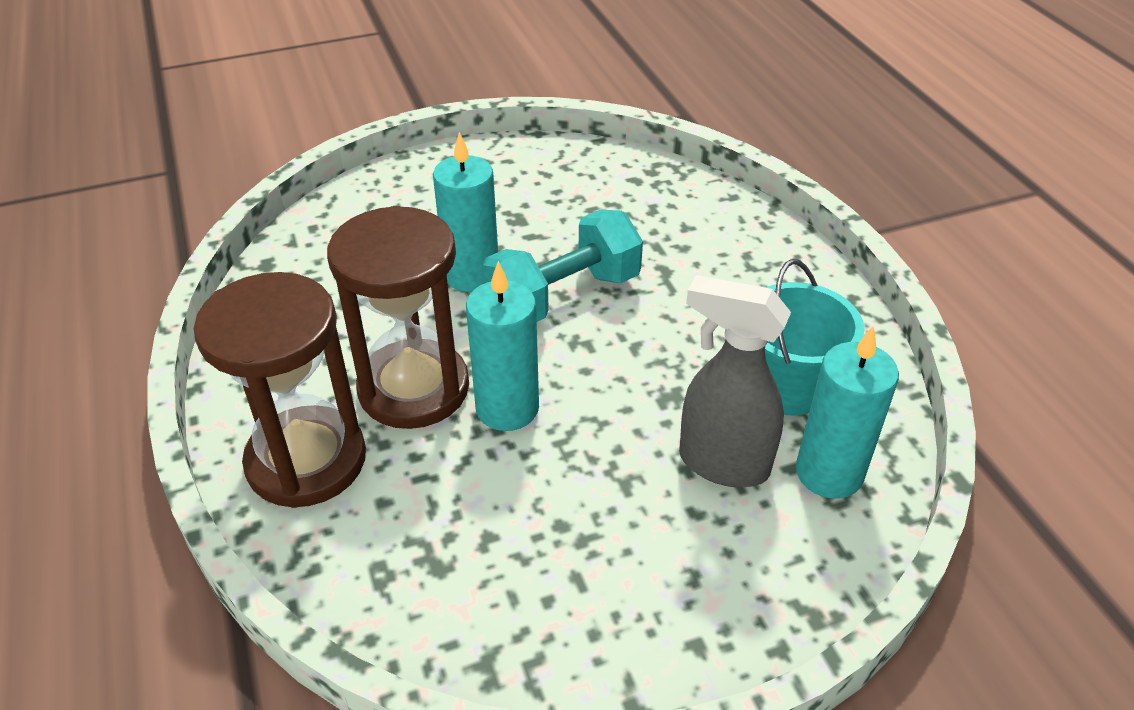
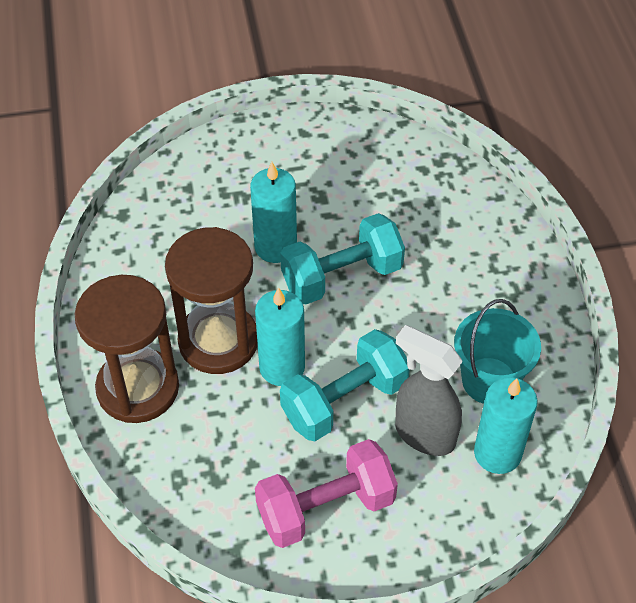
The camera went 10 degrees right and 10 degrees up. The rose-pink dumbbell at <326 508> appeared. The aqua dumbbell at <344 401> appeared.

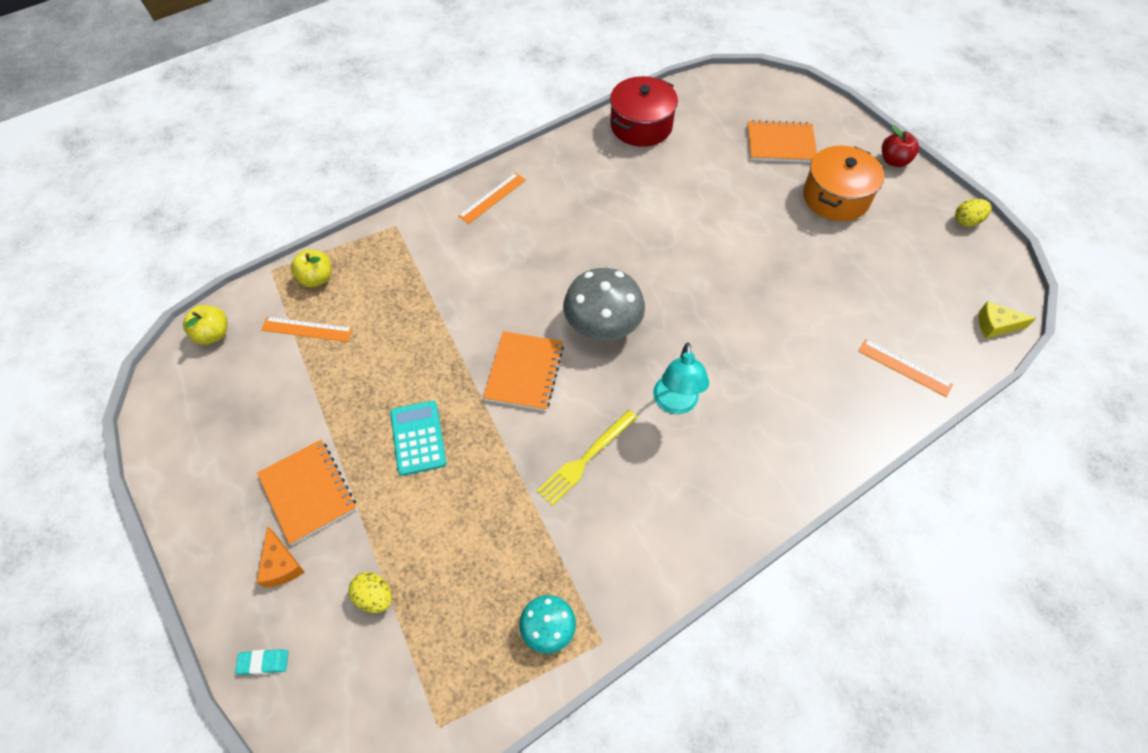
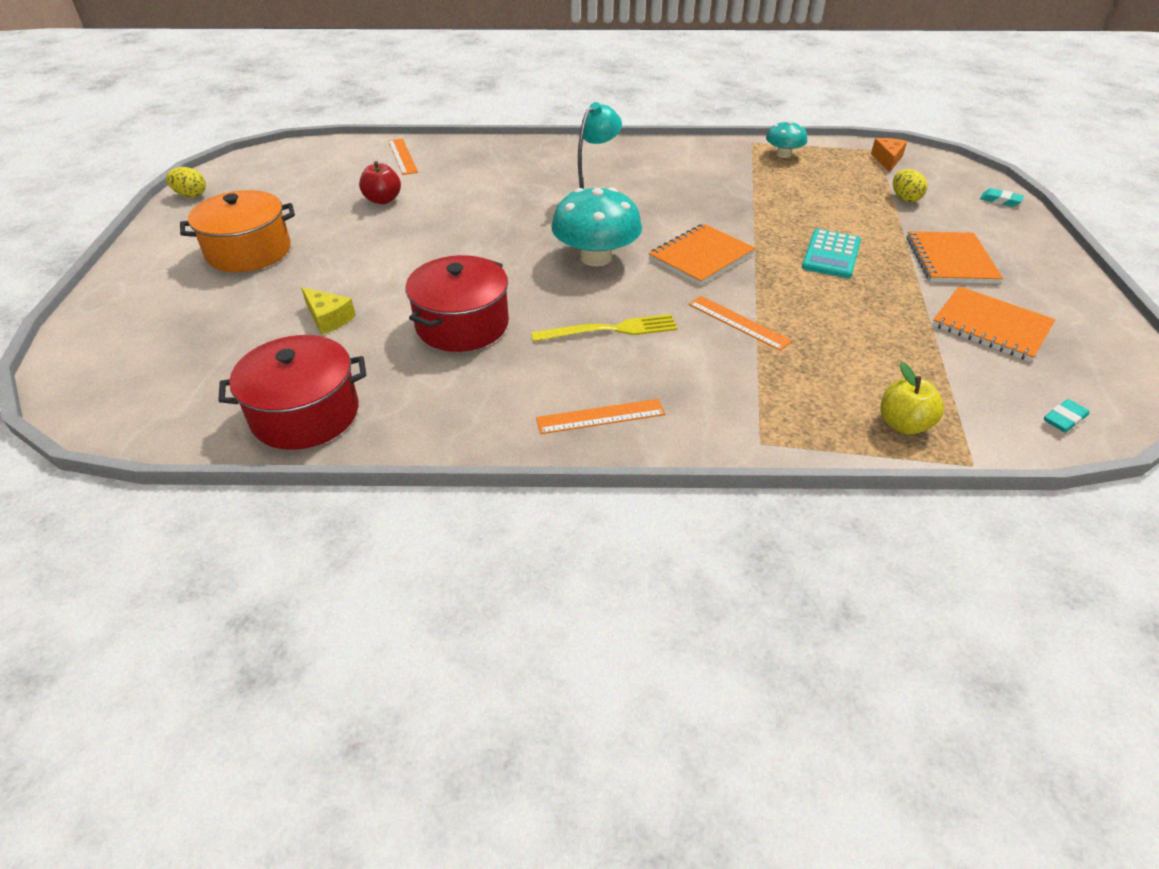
The camera went 145 degrees left and 15 degrees down. The yellow toy apple at <213 334> was replaced by the aqua gum eraser at <1064 419>. The orange cheese moved from <281 565> to <887 160>. The orange straightedge moved from <307 329> to <738 322>. The yellow table fork moved from <585 459> to <610 330>. The gray fungus at <603 324> became the aqua fungus at <596 257>. The orange exercise book moved from <780 144> to <991 326>. The red toy apple moved from <894 161> to <383 200>. The yellow cheese moved from <996 325> to <328 318>. The red stockpot at <462 324> appeared.

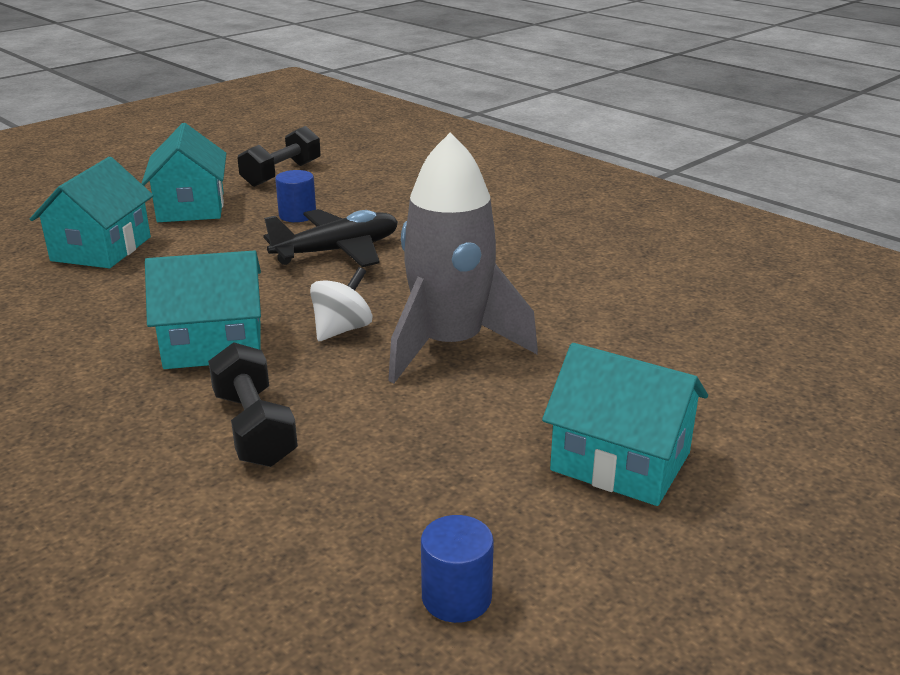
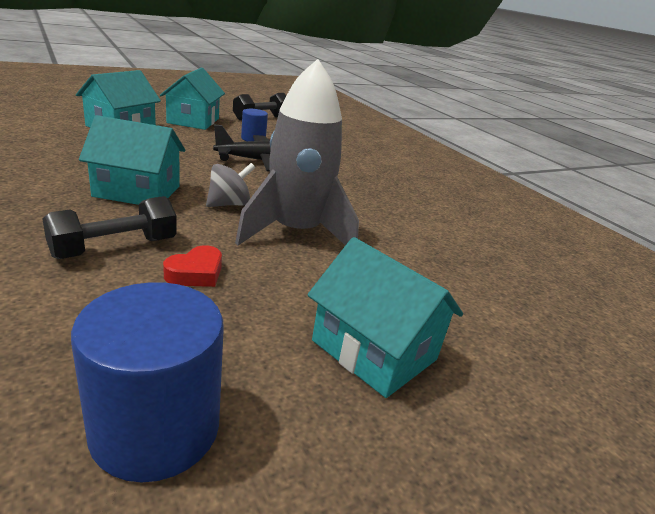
The camera went 10 degrees right and 0 degrees up. The ebony dumbbell at <254 428> turned 60 degrees clockwise. The pure white whirligig at <342 329> became the gray whirligig at <229 204>. The cobalt solid cylinder at <456 597> changed to 1.85 times the size. The red heart at <196 273> appeared.

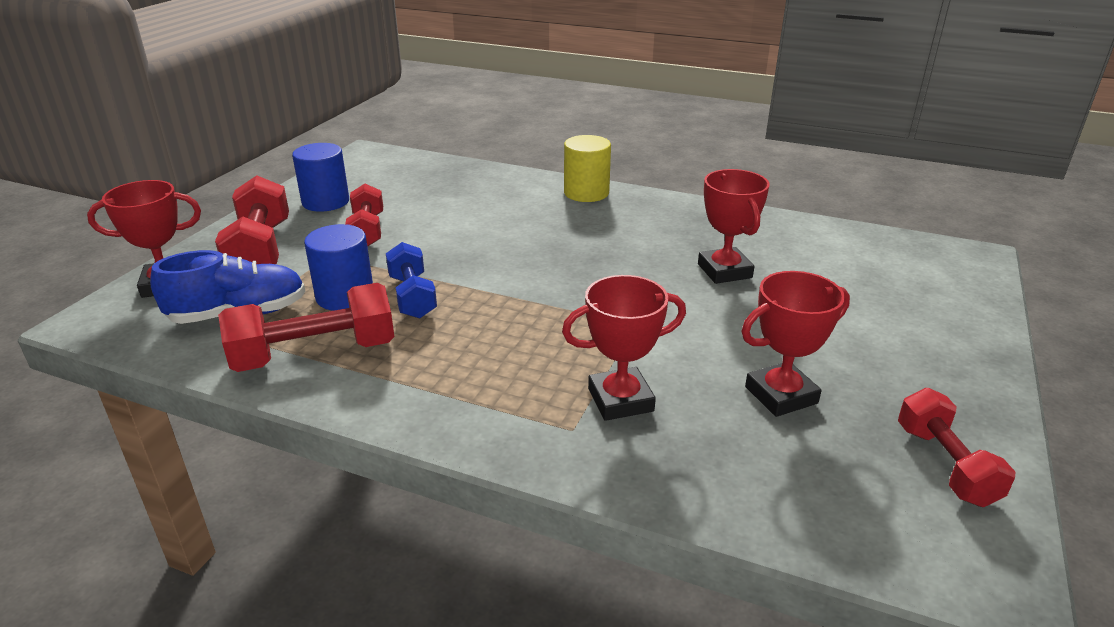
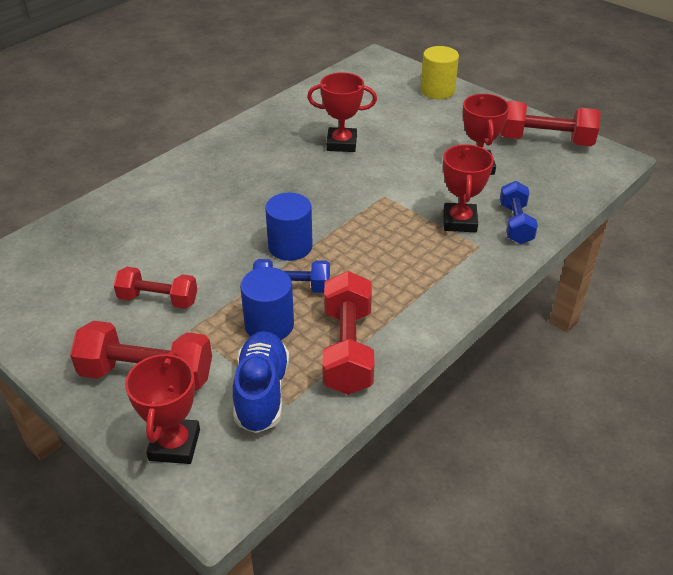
The camera went 70 degrees left and 10 degrees up. The cobalt solid cylinder moved from <325 202> to <290 246>. The yellow solid cylinder moved from <586 193> to <437 91>. The red dumbbell at <945 465> changed to 1.52 times the size. The cobalt dumbbell at <515 224> appeared.

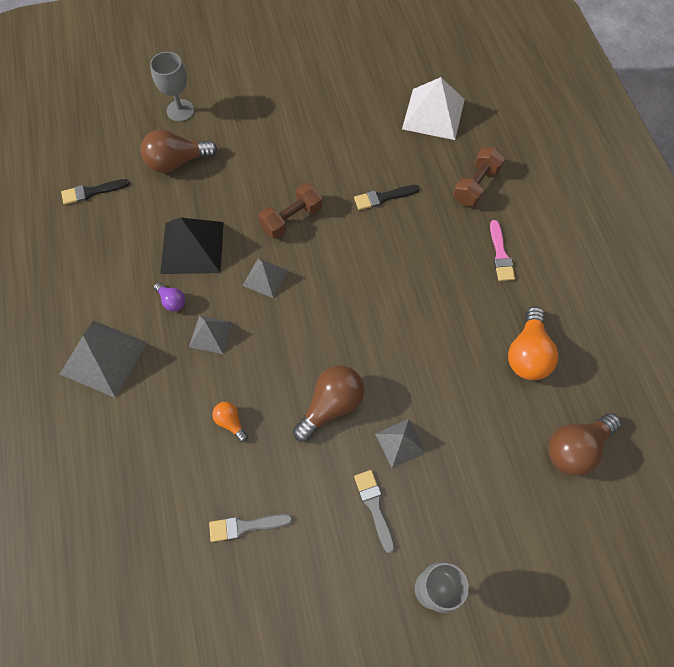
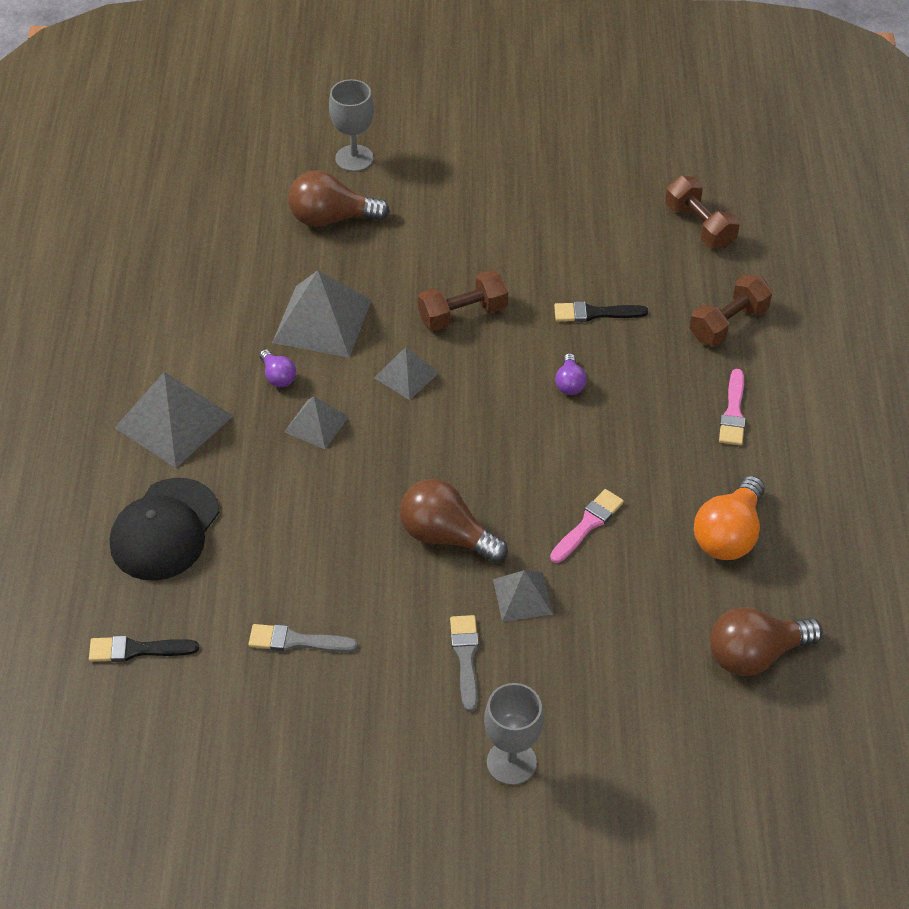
The camera went 15 degrees right and 15 degrees down. The ebony brush moved from <92 192> to <137 650>. The ebony pyramid shape at <192 247> became the gray pyramid shape at <322 321>. The orange bulb at <230 422> disappeared. The dark brown bulb at <331 405> turned 120 degrees counterclockwise. The pure white pyramid shape at <433 114> was replaced by the dark brown dumbbell at <699 226>. The ebony baseball cap at <165 530> appeared. The rose-pink brush at <588 524> appeared. The royal purple bulb at <569 383> appeared.

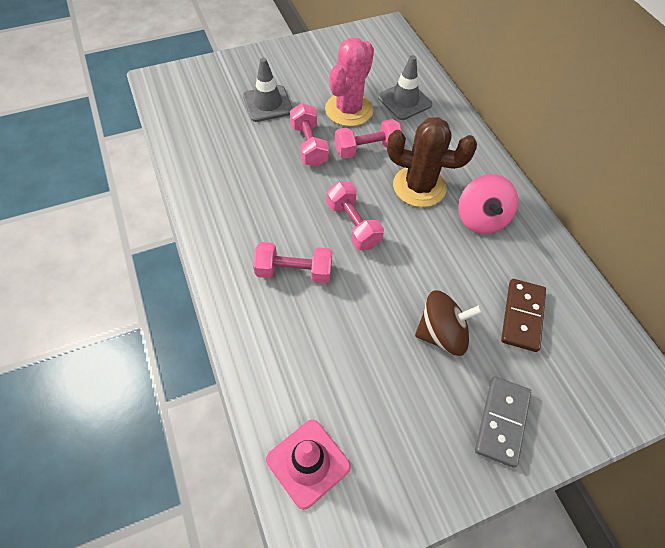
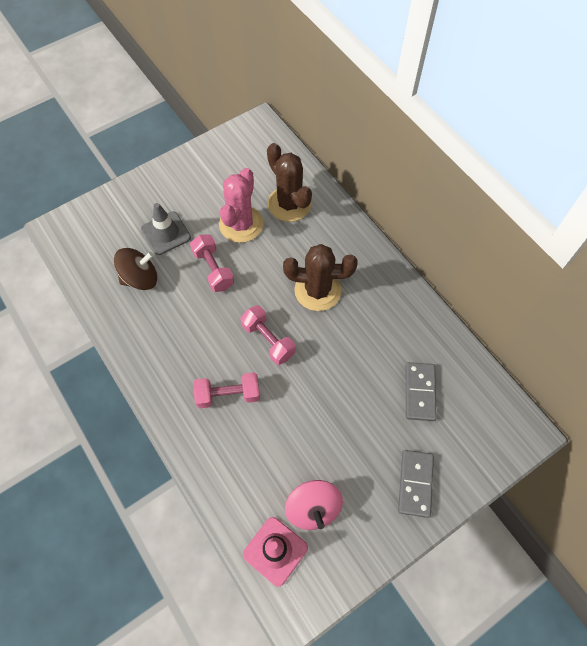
The camera went 10 degrees left and 5 degrees up. The rose-pink dumbbell at <367 149> disappeared. The gray safety cone at <404 101> was replaced by the dark brown saguaro cactus at <289 204>. The dark brown whirligig moved from <441 333> to <140 278>. The rose-pink whirligig moved from <481 218> to <313 508>. The dark brown domino piece at <522 316> became the gray domino piece at <420 392>.

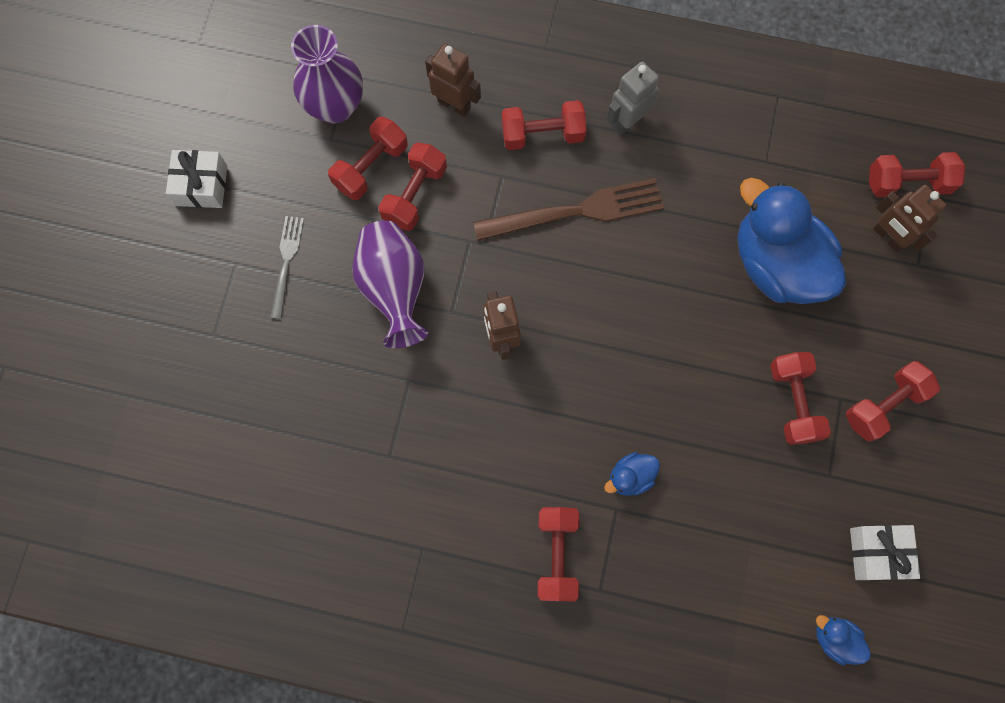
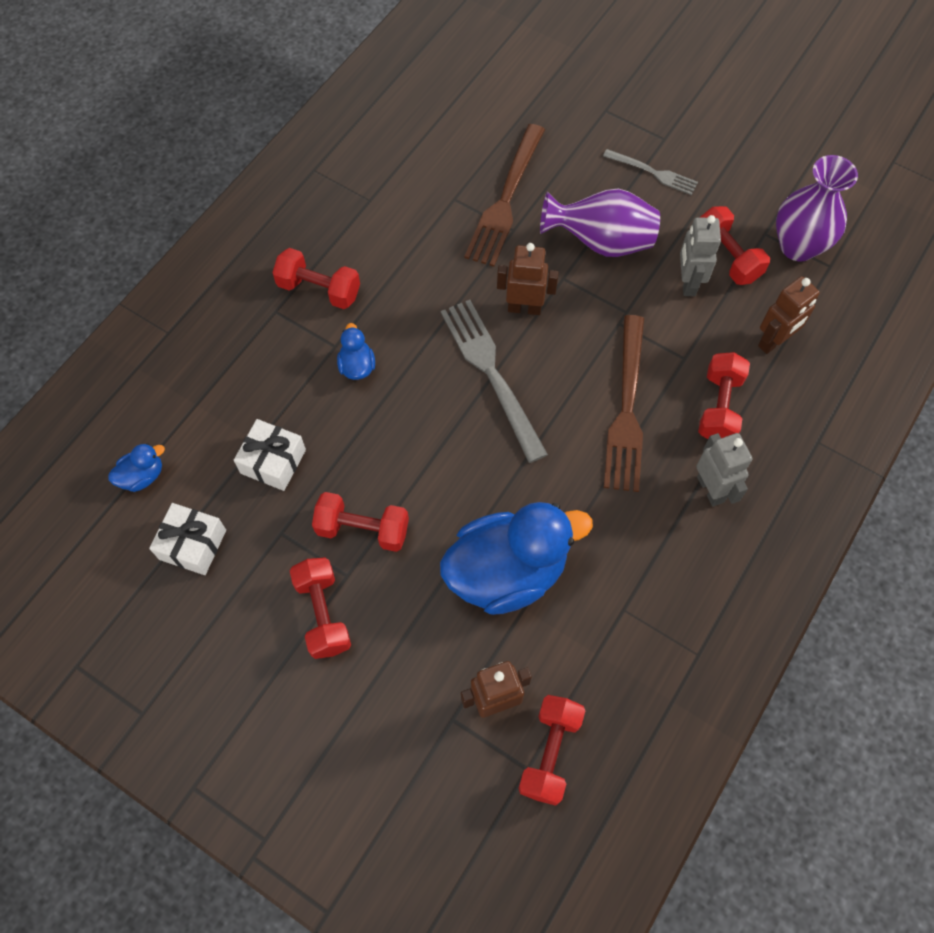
The camera went 110 degrees right and 10 degrees down. The pure white wrapped gift moved from <201 185> to <273 461>. The red dumbbell at <415 194> was replaced by the gray robot figure at <687 283>. The gray table fork at <490 372> appeared. The dark brown table fork at <505 201> appeared.

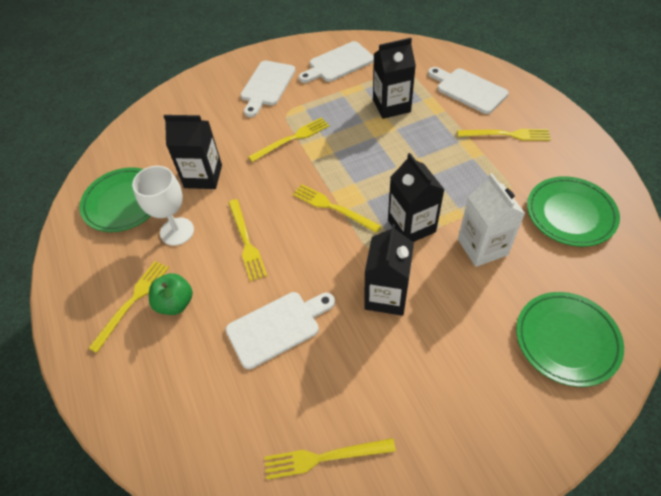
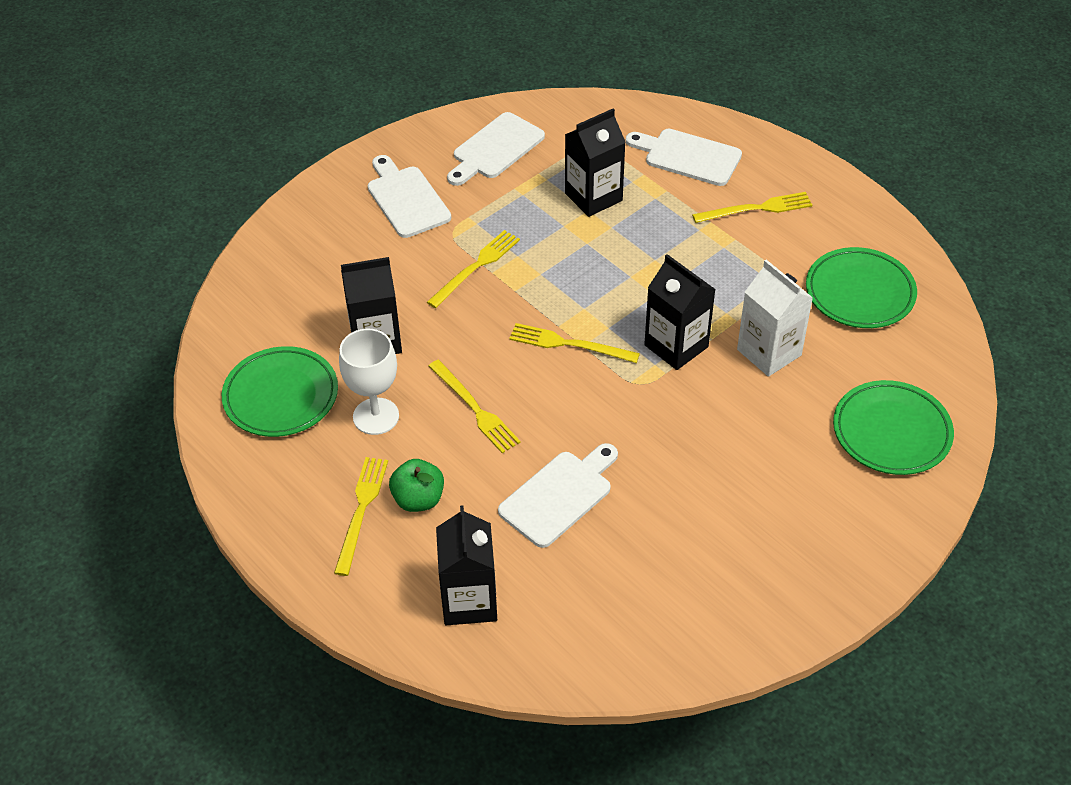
The camera went 20 degrees left and 5 degrees down. The pure white chopping board at <267 86> turned 150 degrees clockwise. The yellow table fork at <324 457> disappeared. The ebony juice carton moved from <386 296> to <469 601>.

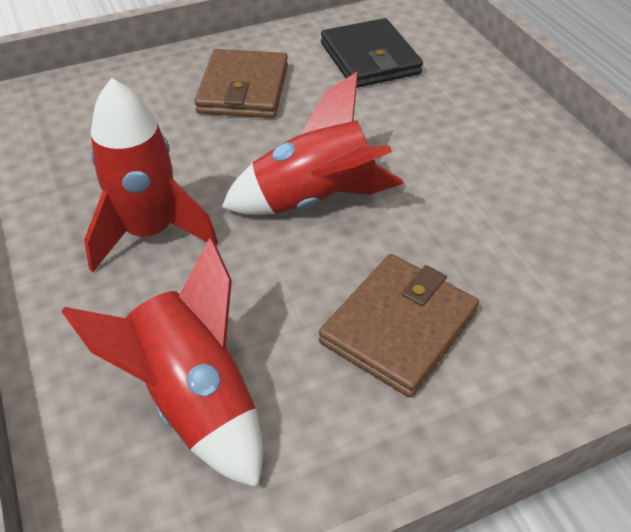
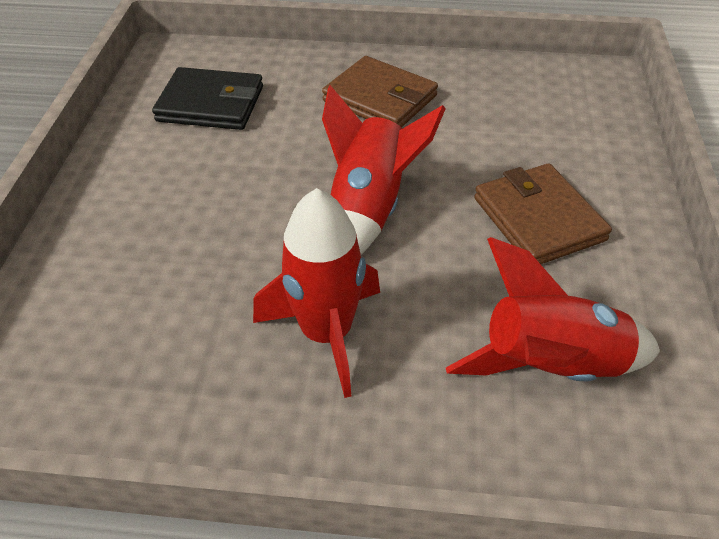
The camera went 60 degrees left and 0 degrees up. The dark brown card wallet moved from <243 89> to <380 98>.

